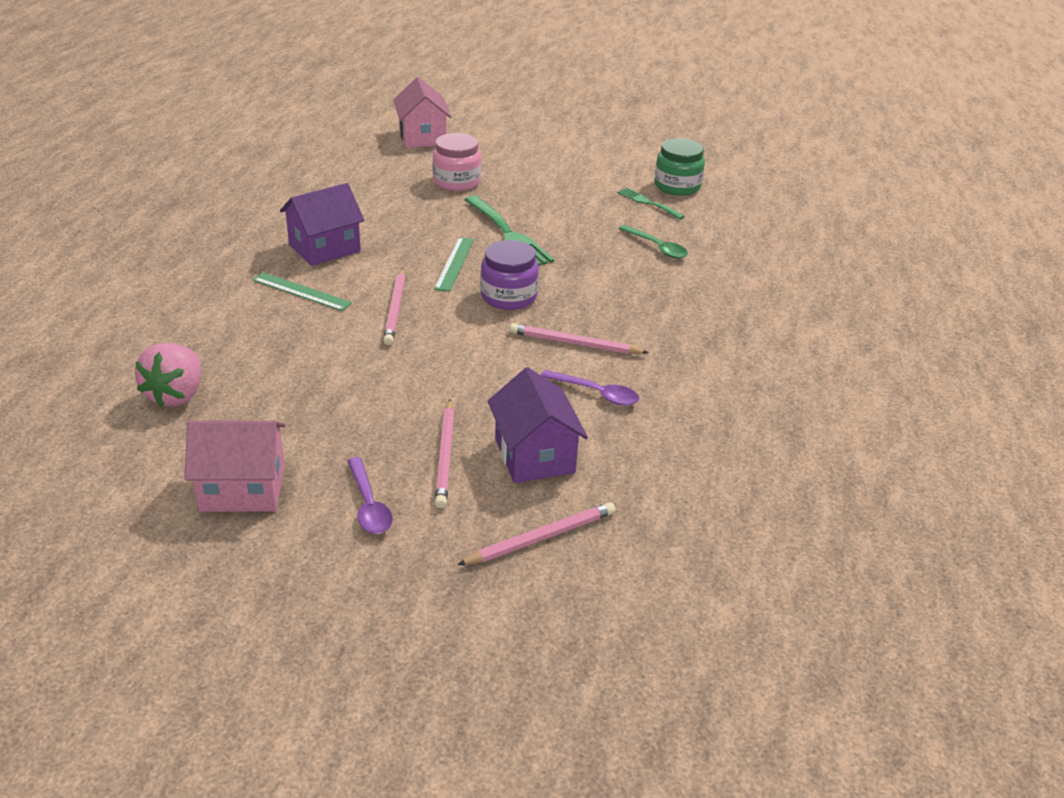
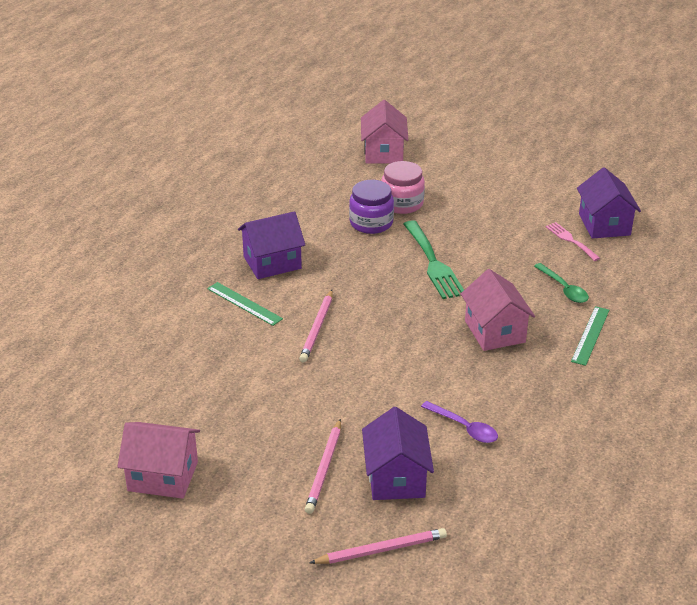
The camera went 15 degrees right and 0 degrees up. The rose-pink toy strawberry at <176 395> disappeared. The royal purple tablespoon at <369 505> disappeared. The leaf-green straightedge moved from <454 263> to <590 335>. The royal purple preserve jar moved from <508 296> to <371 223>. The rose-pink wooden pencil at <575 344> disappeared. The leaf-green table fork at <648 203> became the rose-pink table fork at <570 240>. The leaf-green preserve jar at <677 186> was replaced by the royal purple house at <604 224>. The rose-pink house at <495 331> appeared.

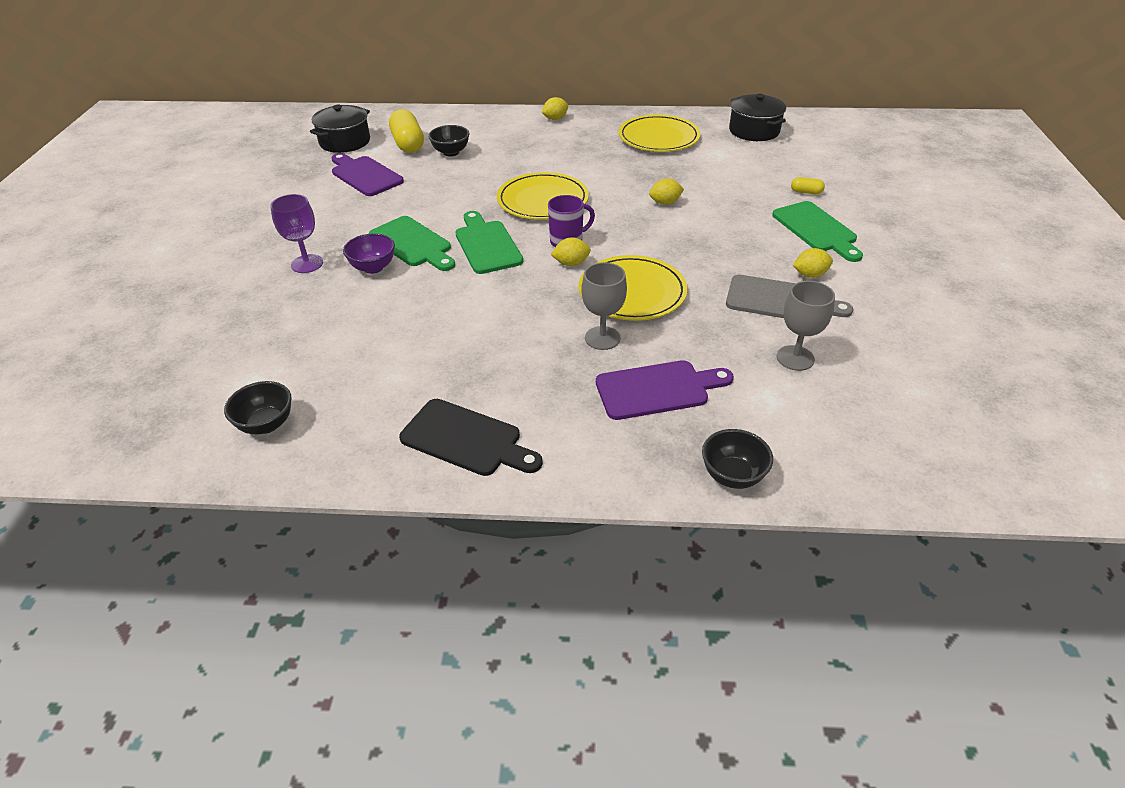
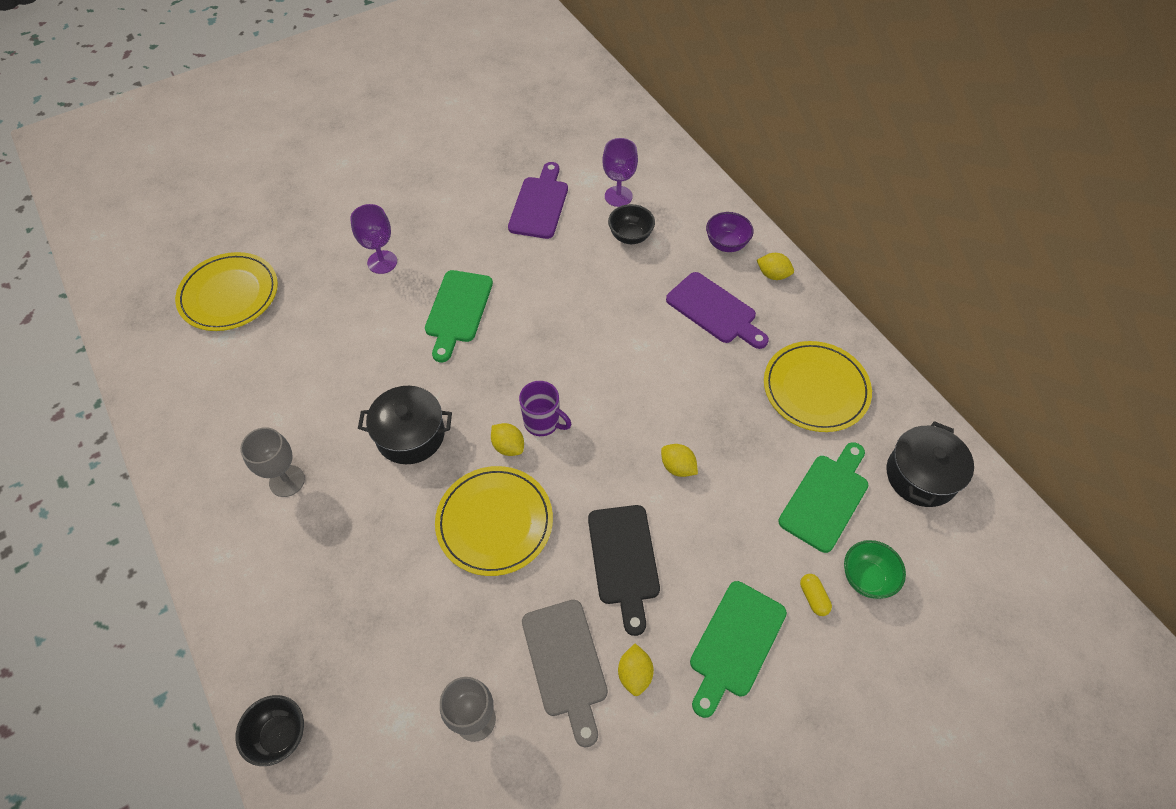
The camera went 55 degrees right and 15 degrees up. The ebony bowl at <266 424> disappeared. The ebony stockpot moved from <345 142> to <410 435>. The royal purple bowl moved from <373 267> to <726 244>. The yellow pill at <408 144> was replaced by the royal purple goblet at <618 196>. The ebony chopping board moved from <466 439> to <624 560>. The leaf-green chopping board moved from <487 245> to <826 498>. The yellow flat dish moved from <542 200> to <229 294>. The gray goblet moved from <602 338> to <287 481>. The royal purple chopping board moved from <657 389> to <714 311>. The yellow lemon at <810 275> turned 45 degrees clockwise. The leaf-green bowl at <866 578> appeared.

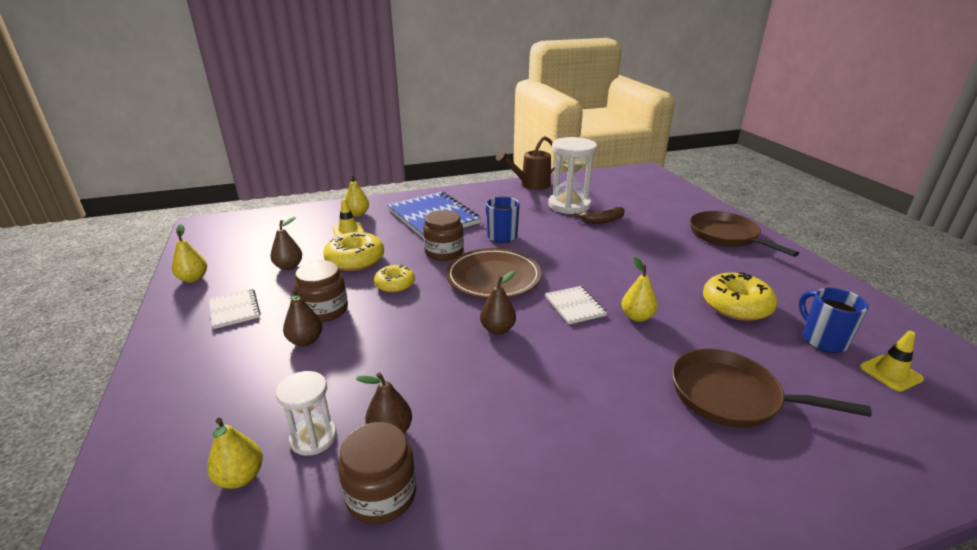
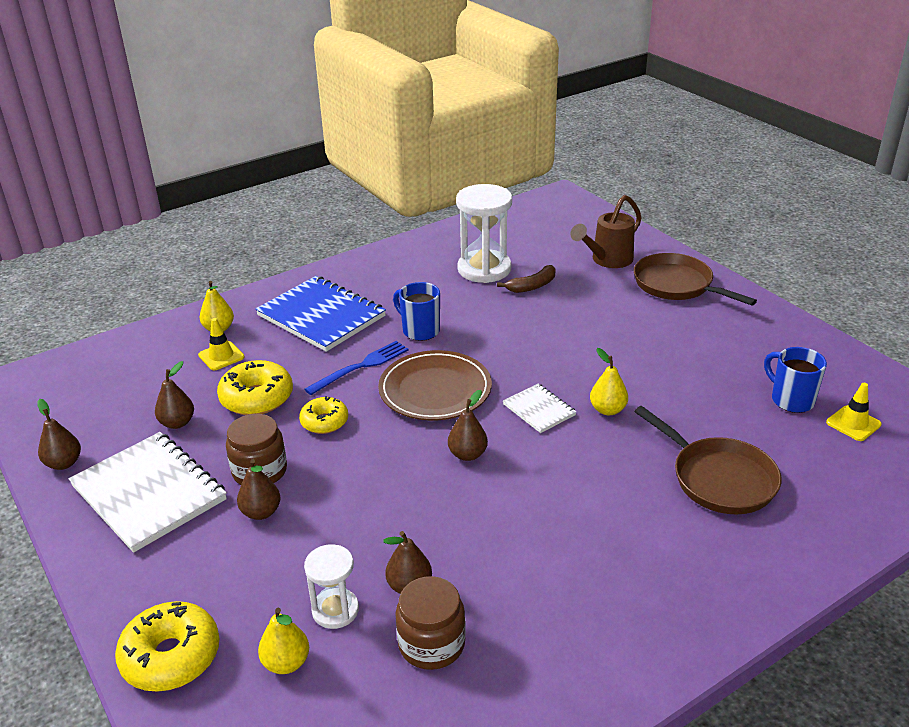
The camera went 15 degrees left and 5 degrees up. The yellow pear fruit at <193 279> became the dark brown pear fruit at <64 463>. The pure white exercise book at <234 310> changed to 2.02 times the size. The dark brown preserve jar at <444 252> was replaced by the cobalt table fork at <361 367>. The dark brown sprinkling can moved from <530 185> to <607 260>. The dark brown pan at <732 396> turned 135 degrees counterclockwise. The yellow donut moved from <736 306> to <171 656>.

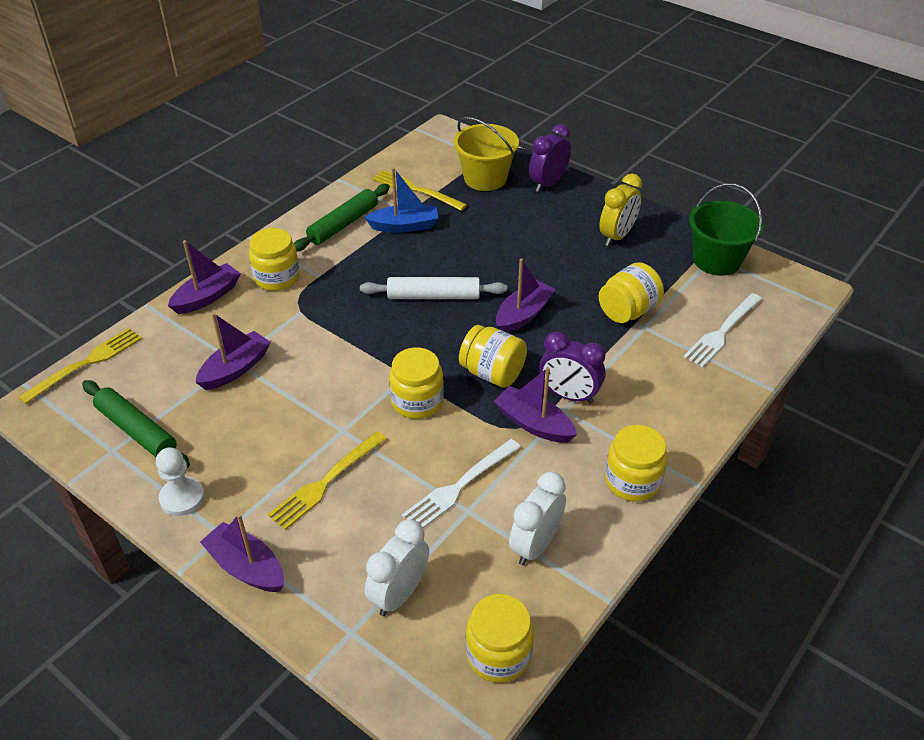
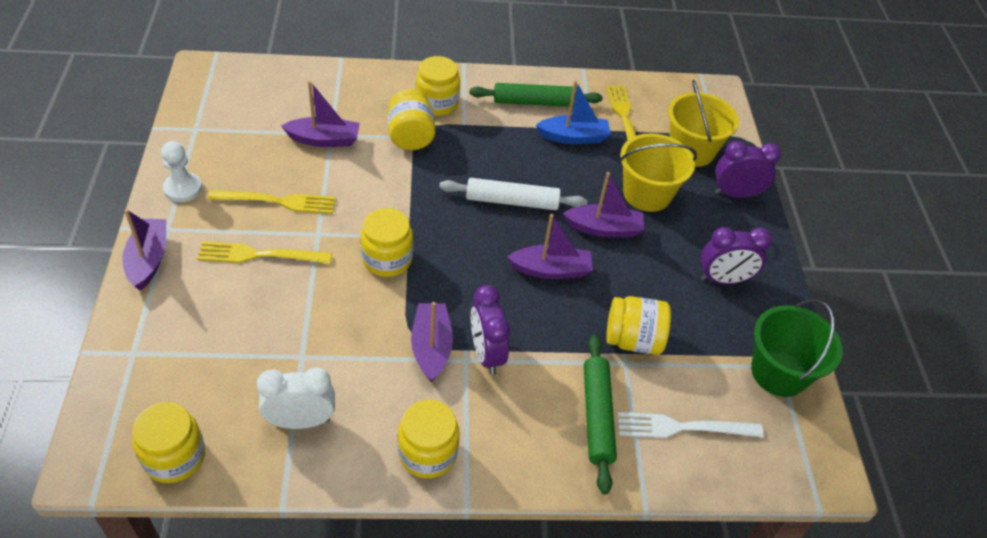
The camera went 45 degrees right and 5 degrees up. The yellow table fork moved from <87 363> to <278 201>. The leaf-green rolling pin moved from <137 430> to <597 416>. The royal purple sailboat moved from <207 297> to <604 229>. The pure white rolling pin at <433 296> turned 45 degrees counterclockwise. The cobalt sailboat at <404 226> turned 45 degrees counterclockwise. The pure white bedside clock at <399 594> disappeared. The pure white table fork at <459 487> disappeared. The yellow preserve jar moved from <492 373> to <410 136>. The yellow bedside clock at <617 236> became the royal purple bedside clock at <723 279>. The yellow sand bucket at <647 194> appeared.

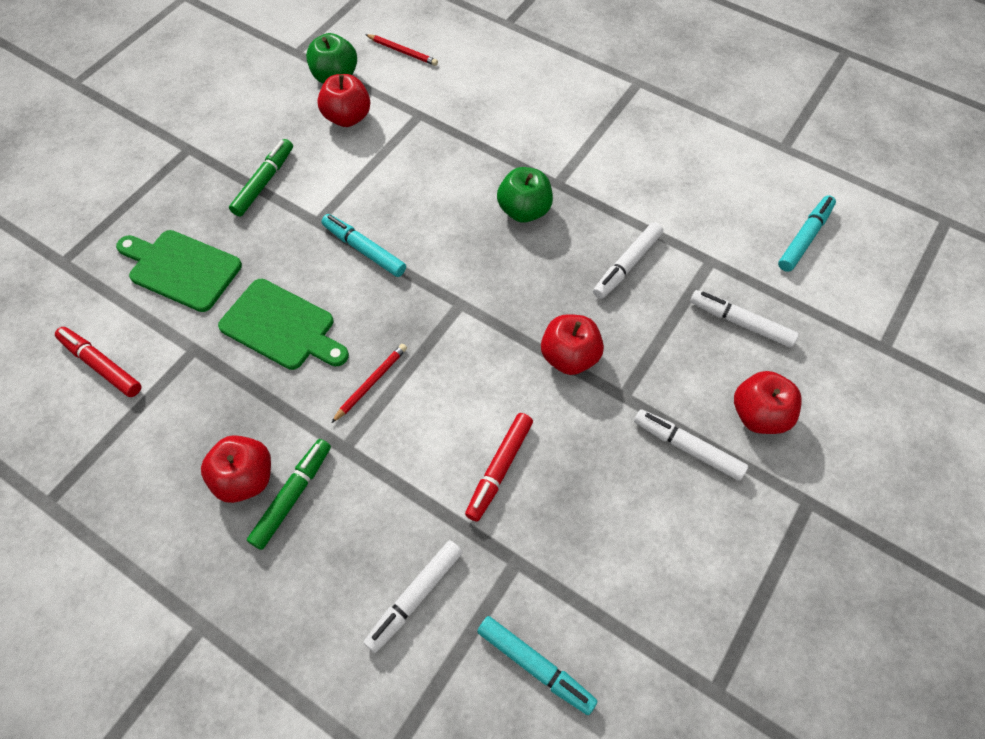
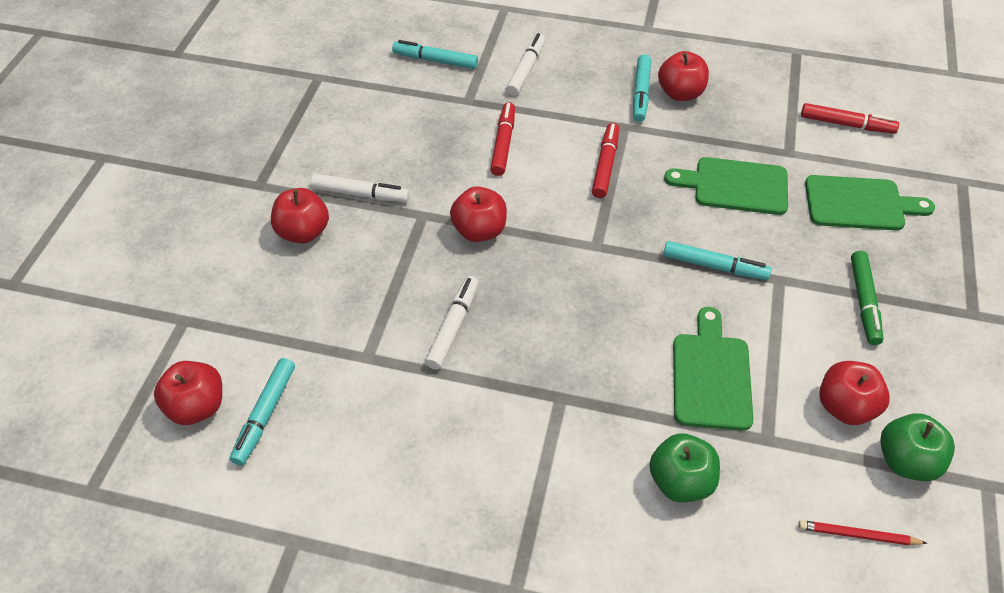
The camera went 160 degrees right and 10 degrees down. The leaf-green marker at <292 495> became the aqua marker at <641 93>. The red wooden pencil at <371 383> disappeared. The leaf-green toy apple moved from <524 210> to <680 481>. The pure white marker at <740 323> disappeared. The red toy apple at <197 407> appeared. The red marker at <605 165> appeared. The leaf-green chopping board at <711 376> appeared.

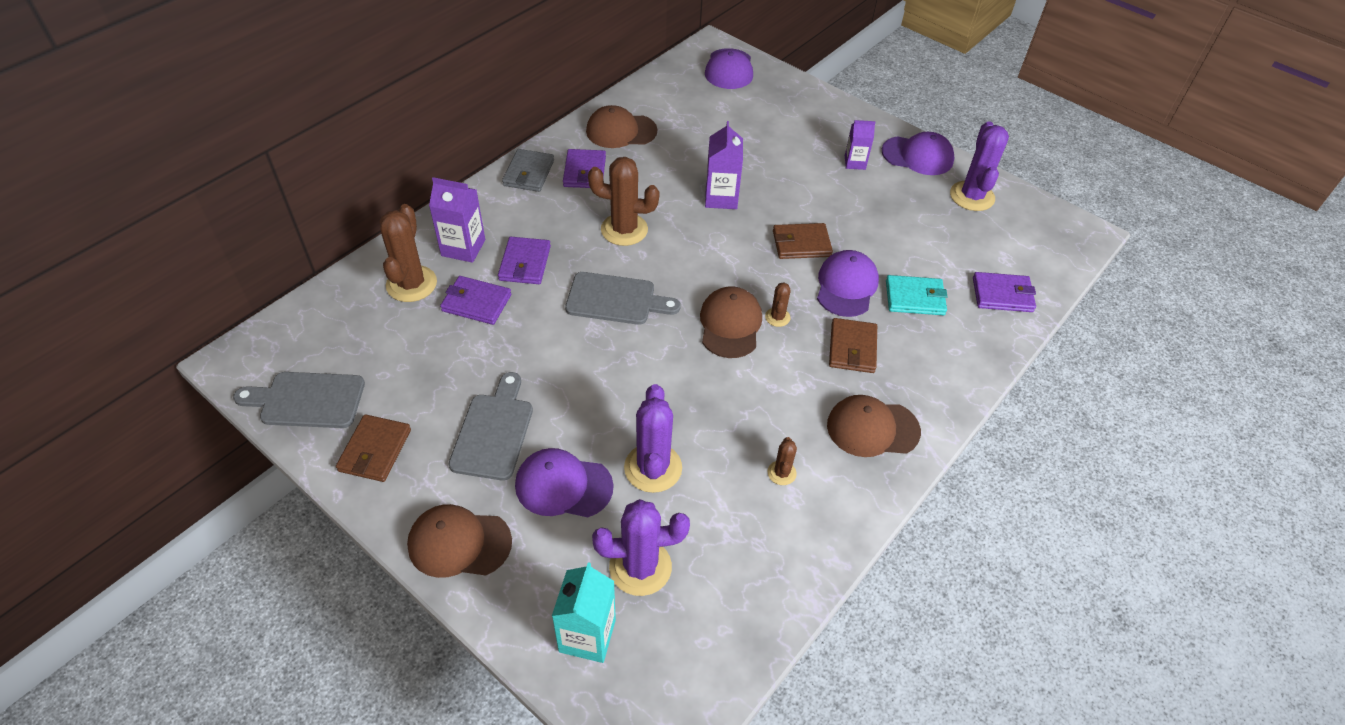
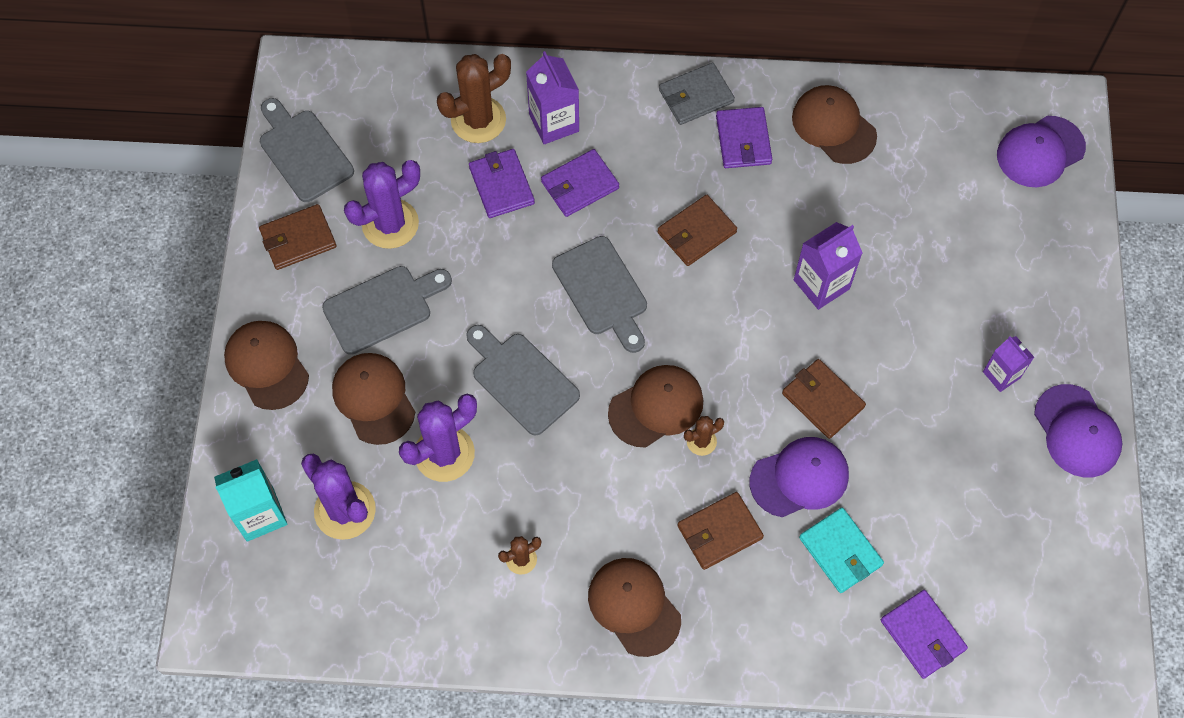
The camera went 55 degrees right and 15 degrees up. The royal purple baseball cap at <563 485> became the dark brown baseball cap at <373 399>. The royal purple card wallet at <584 172> turned 60 degrees counterclockwise. The dark brown saguaro cactus at <624 230> was replaced by the dark brown card wallet at <696 232>. The royal purple saguaro cactus moved from <972 196> to <390 224>. The gray chopping board at <521 380> appeared.

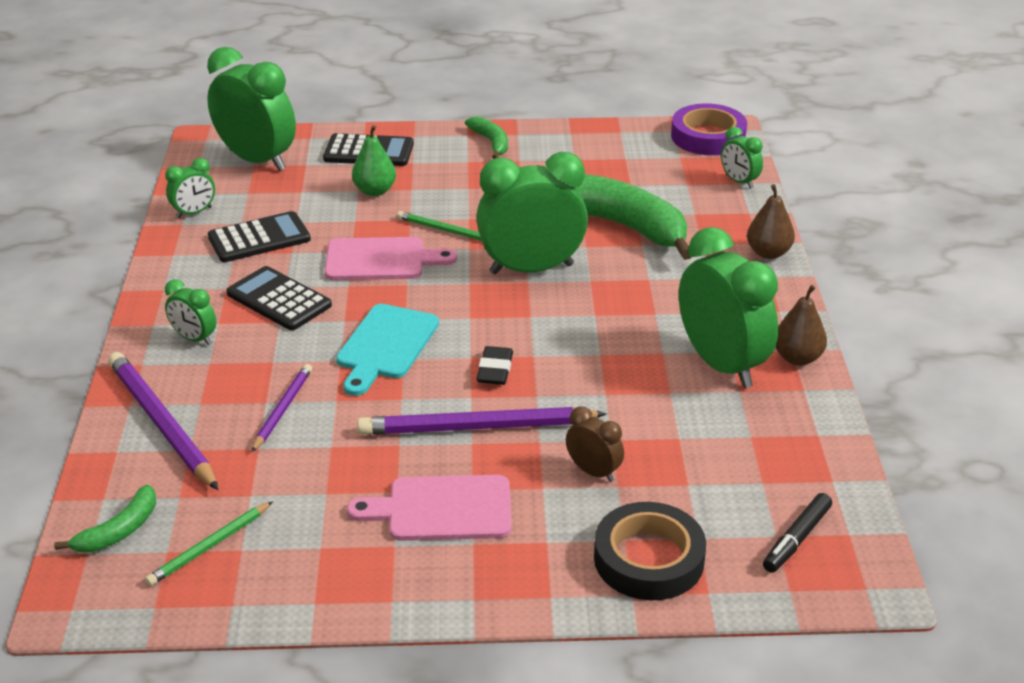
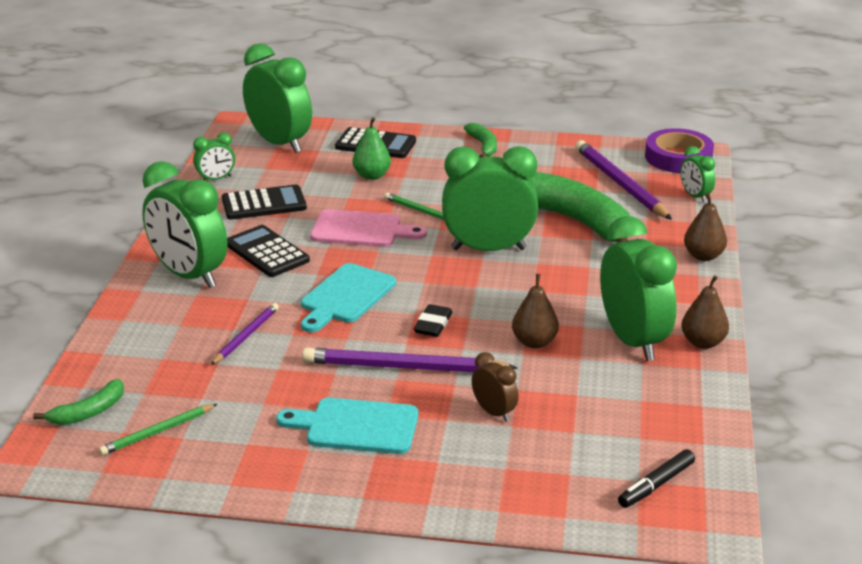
The camera went 10 degrees right and 5 degrees down. The royal purple wooden pencil moved from <162 423> to <620 184>. The leaf-green bedside clock at <194 338> changed to 2.11 times the size. The rose-pink chopping board at <442 509> became the aqua chopping board at <356 426>. The ebony roll of tape at <648 559> disappeared. The dark brown pear fruit at <534 342> appeared.

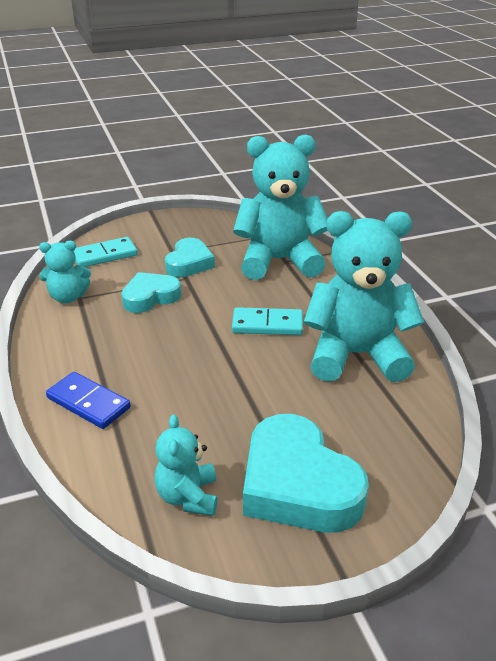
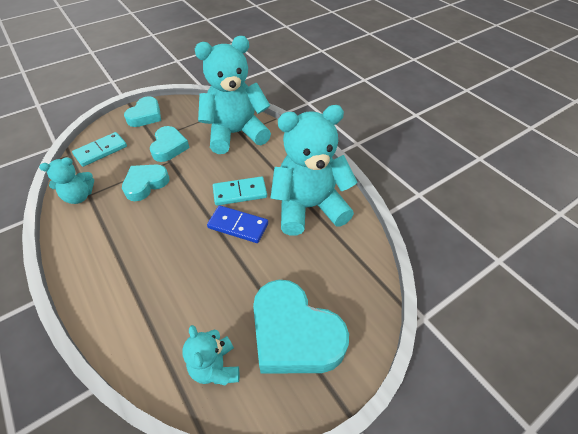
The camera went 15 degrees left and 15 degrees up. The cobalt domino piece moved from <88 403> to <238 226>. The aqua heart at <146 116> appeared.

